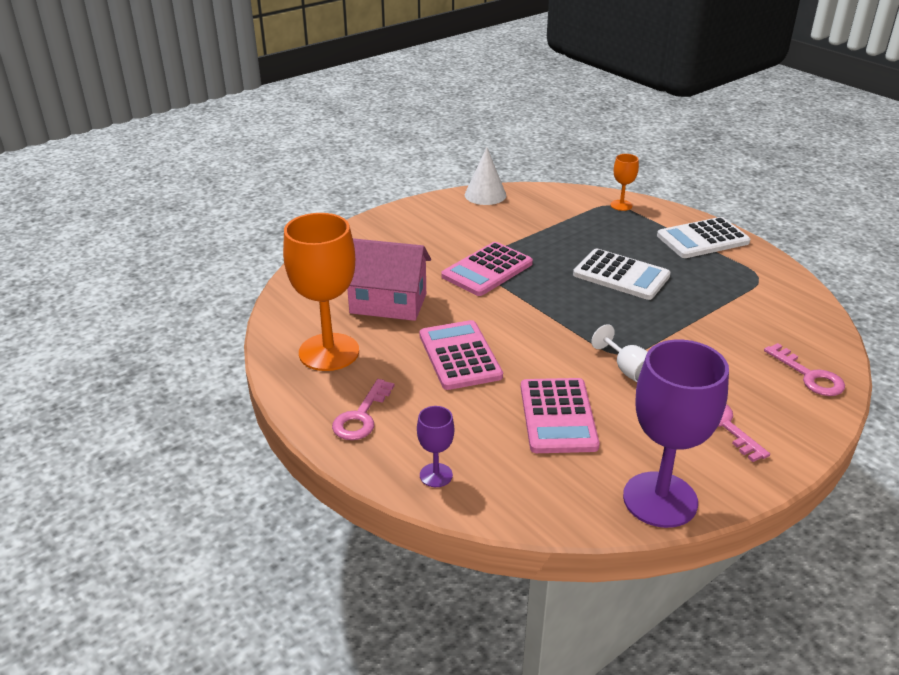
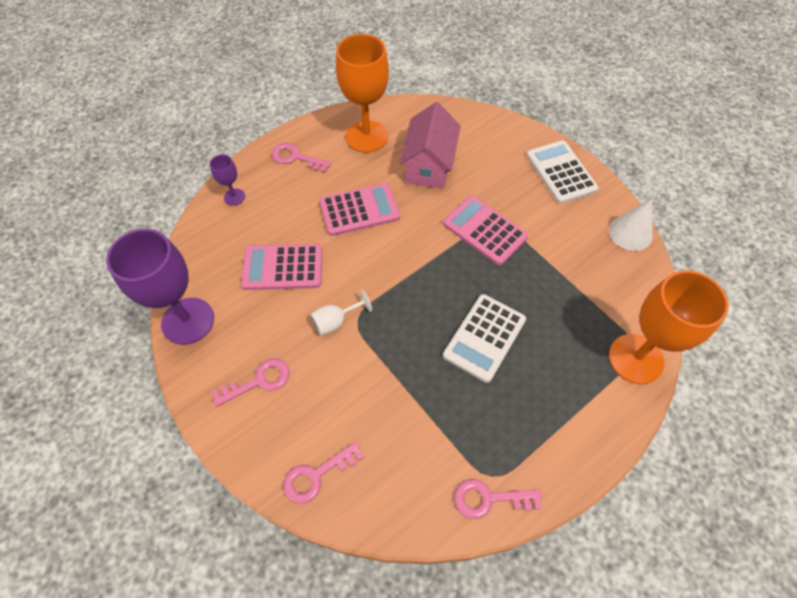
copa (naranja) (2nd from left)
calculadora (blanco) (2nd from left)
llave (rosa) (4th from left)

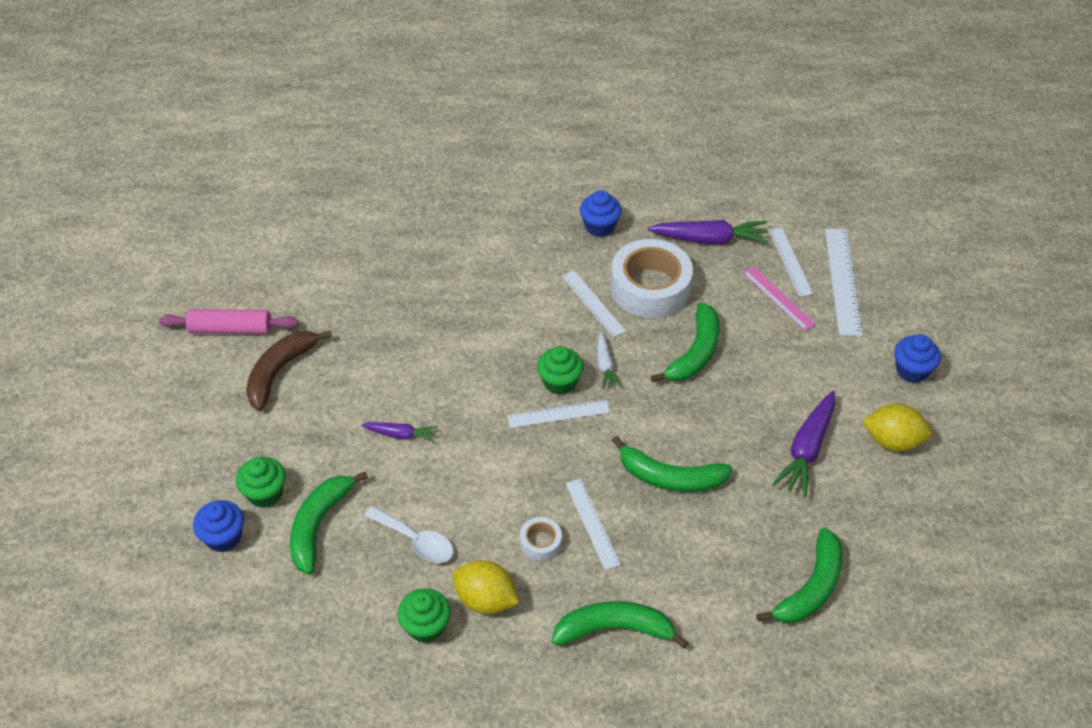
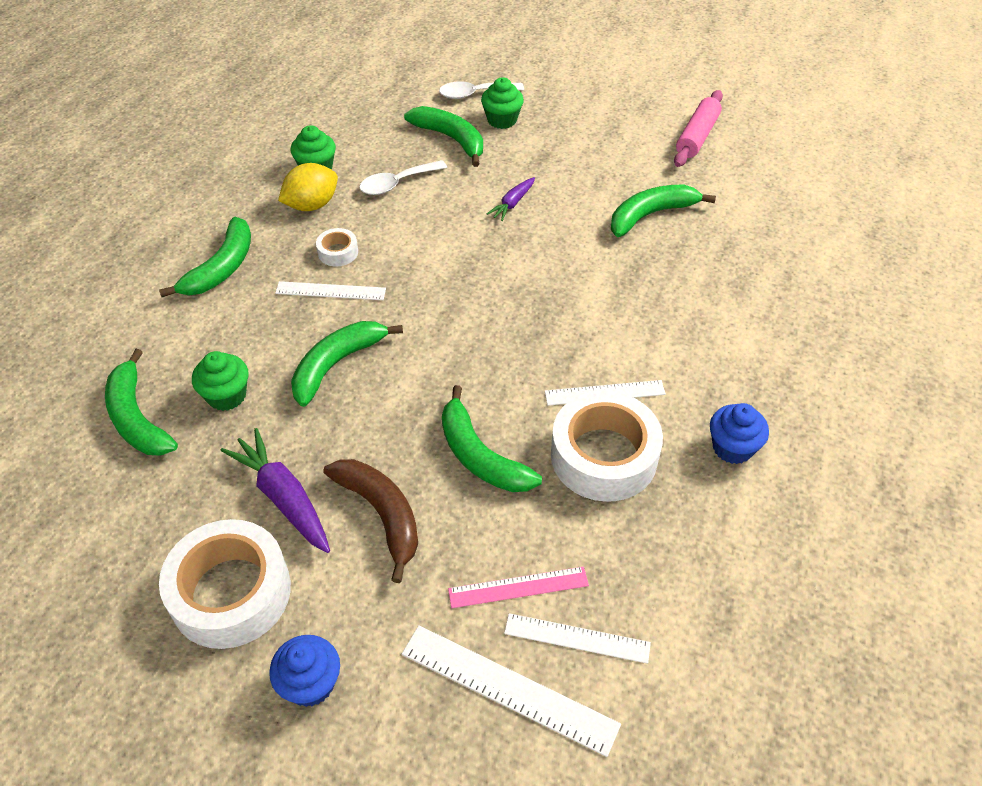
zanahoria (morado) (2nd from left in the first image)
plátano (marrón)
zanahoria (blanco)
magdalena (verde) (1st from left)
regla (blanco) (1st from left in the first image)
cinta adhesiva (blanco) (1st from left)
cuchara (blanco) (2nd from left)
plátano (verde) (6th from left)

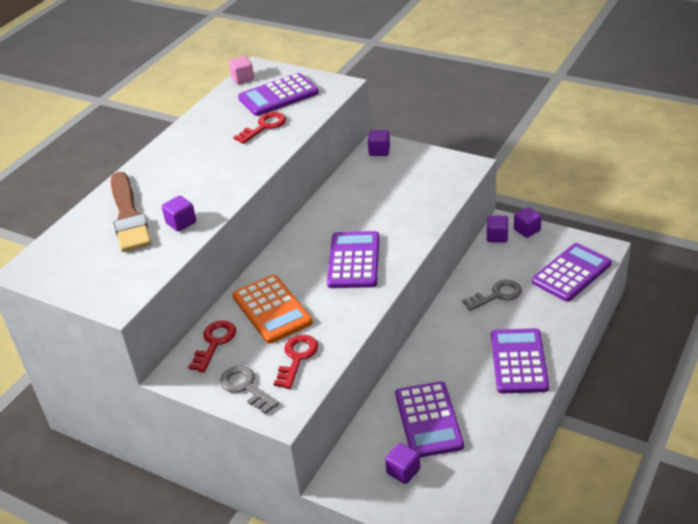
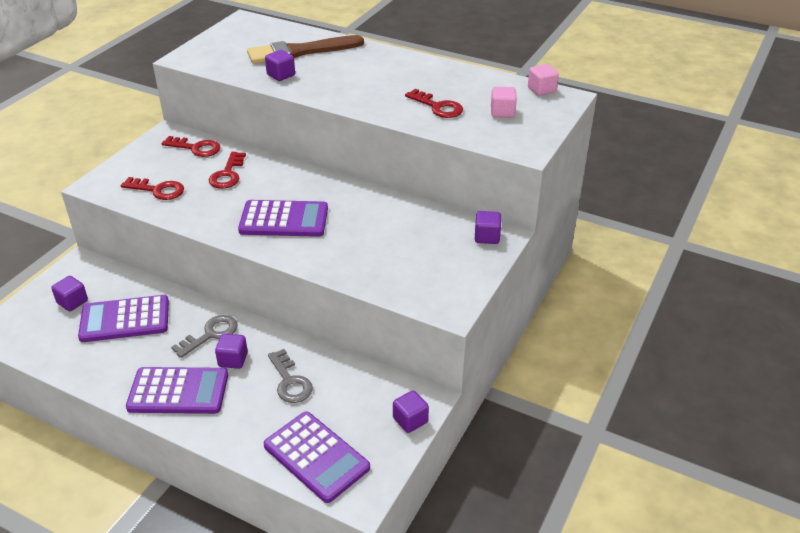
cubo (rosa) (1st from left)
cubo (morado) (2nd from left)
llave (rojo) (3rd from left)
llave (gris) (1st from left)

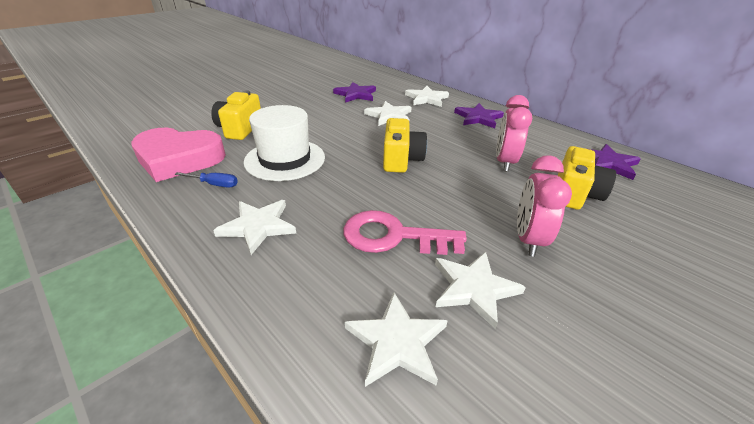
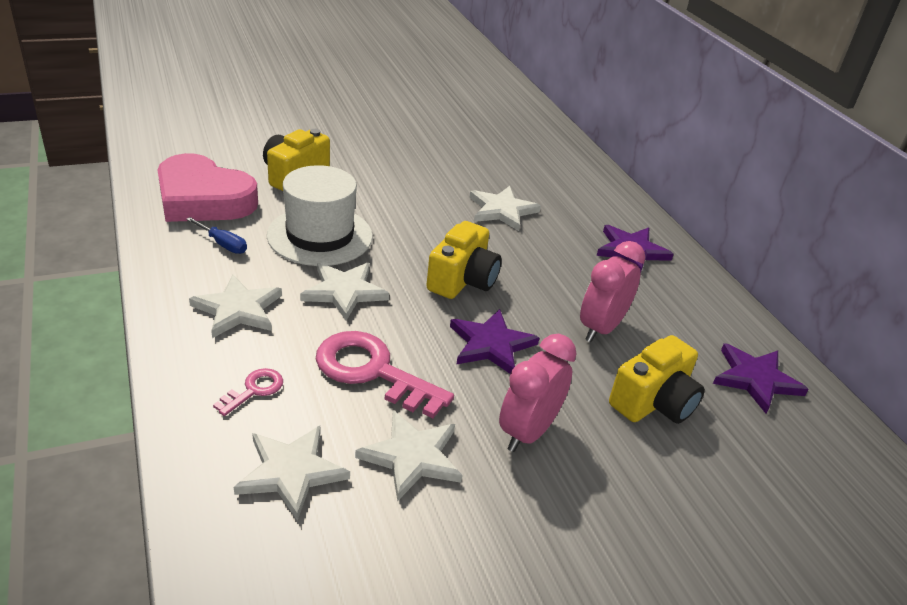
estrella (morado) (1st from left)
estrella (blanco) (3rd from left)
llave (rosa) (1st from left)

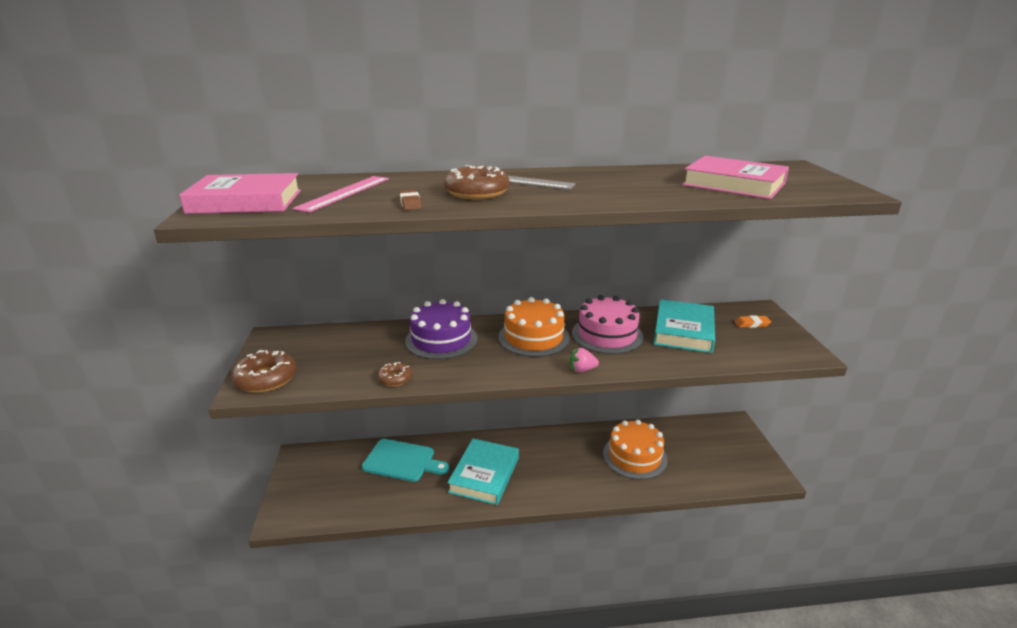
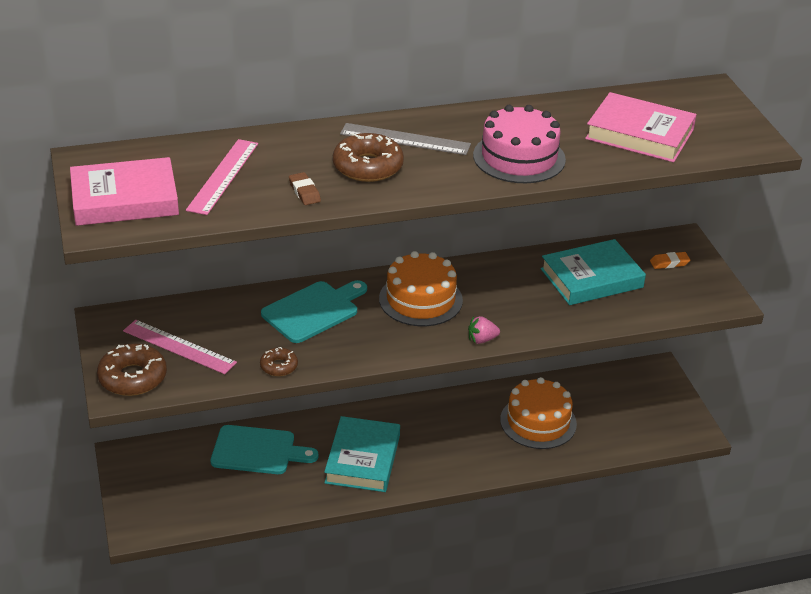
tarta (rosa)
tabla de cortar (turquesa) (2nd from left)
libro (turquesa) (2nd from left)
regla (rosa) (1st from left)

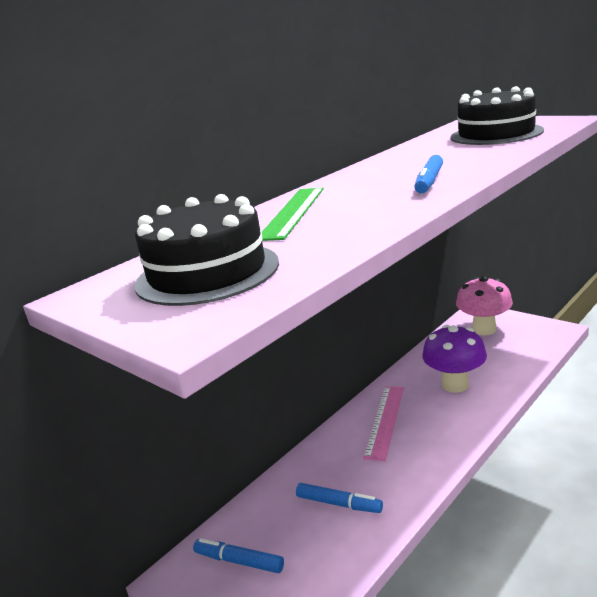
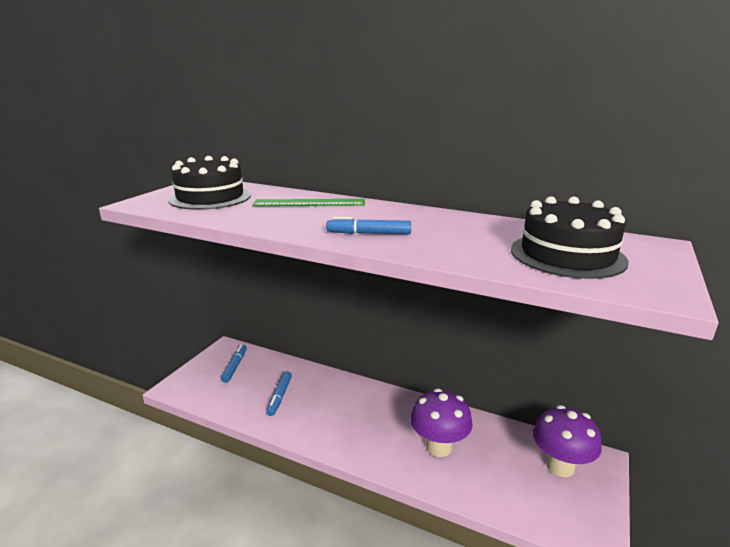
seta (morado) (2nd from left)
regla (rosa)

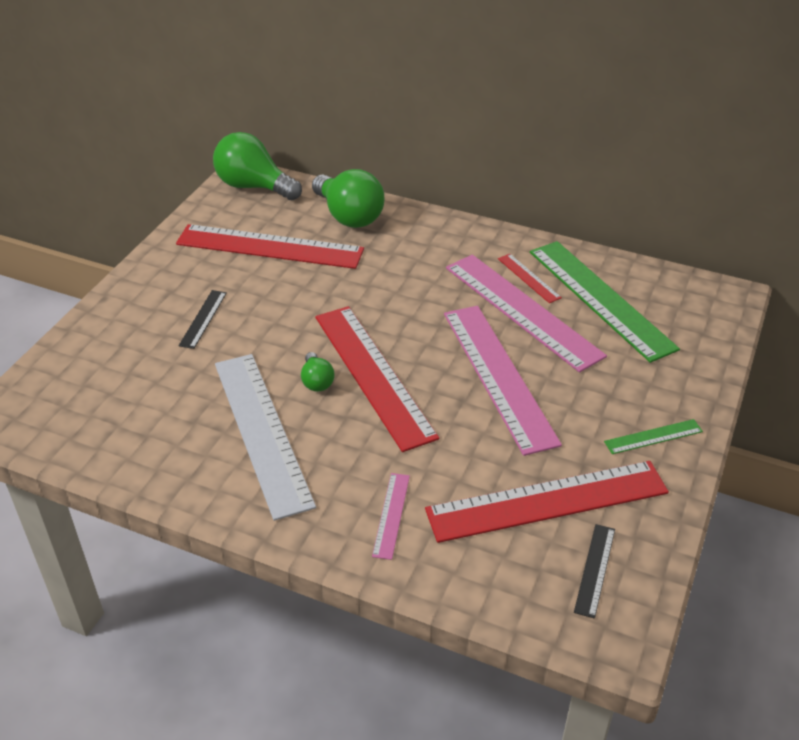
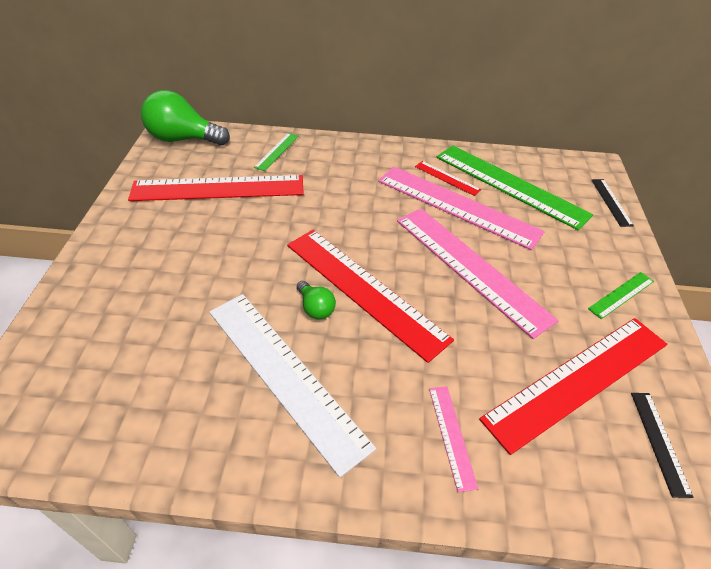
regla (verde) (1st from left)
regla (negro) (1st from left)

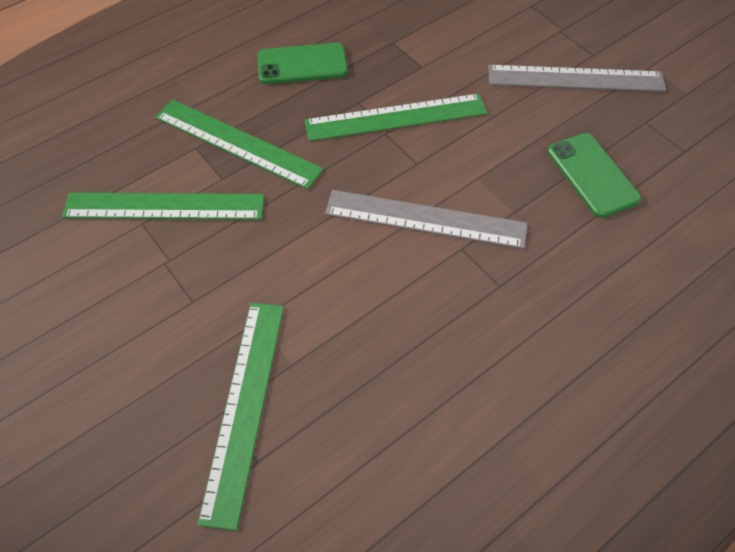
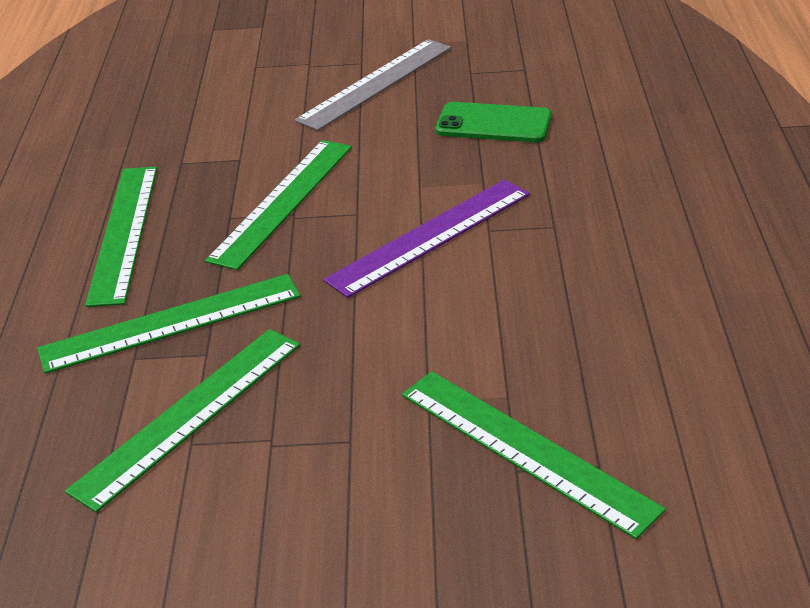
regla (verde) (1st from left)
regla (morado)

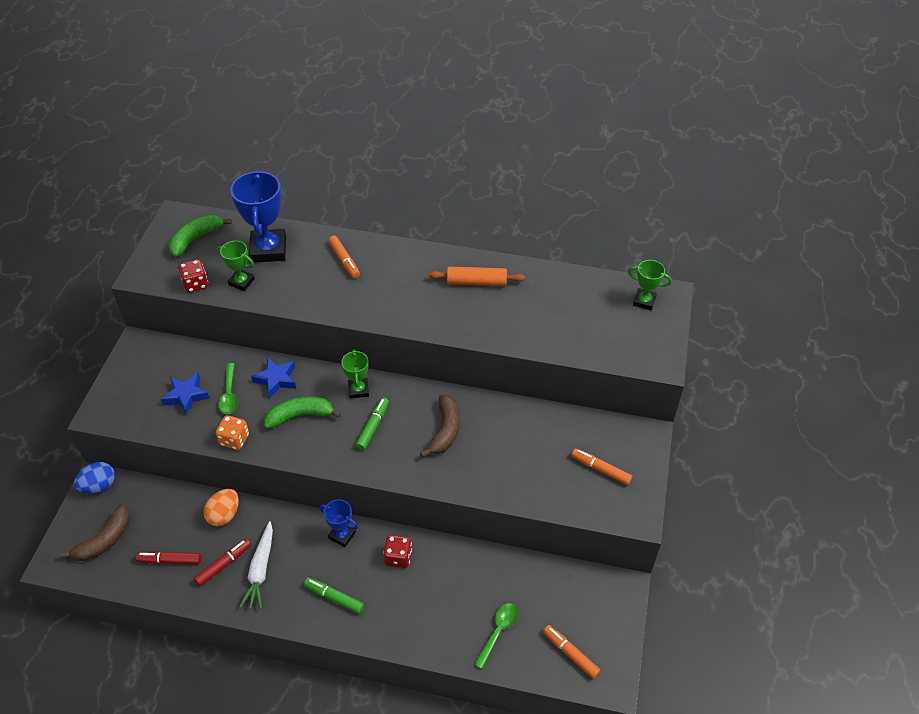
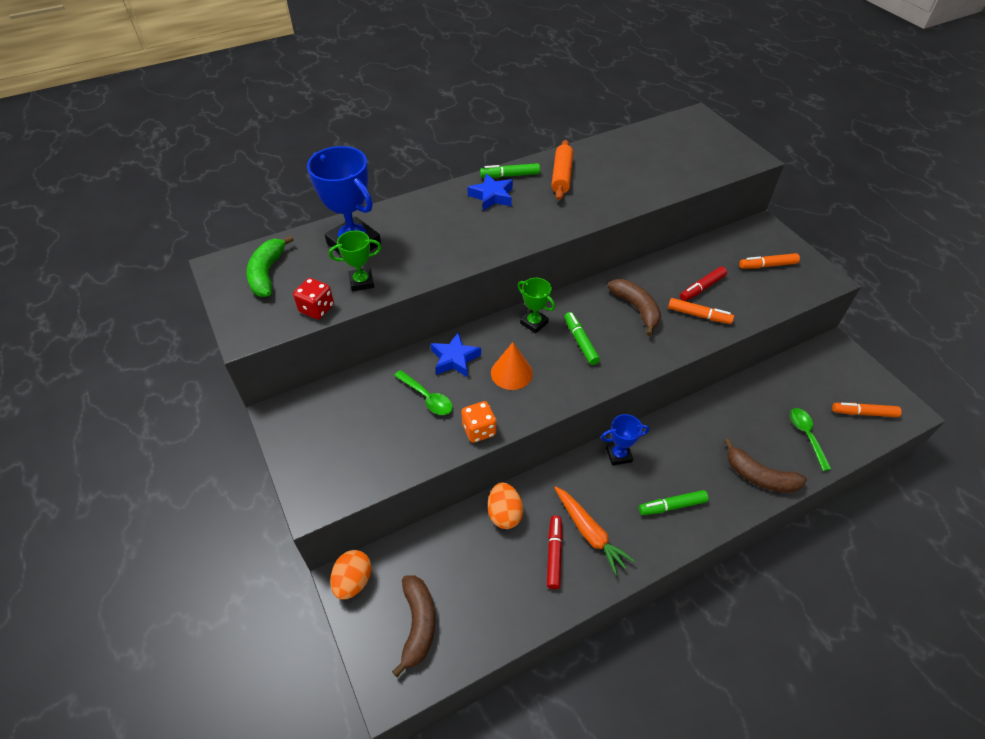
rotulador (naranja) (1st from left)
trofeo (verde) (3rd from left in the first image)
rodillo (naranja)
estrella (azul) (2nd from left)
cono (naranja)
huevo (naranja) (1st from left)
zanahoria (naranja)
dado (rojo) (2nd from left in the first image)
rotulador (rojo) (2nd from left)
rotulador (verde) (1st from left)
plátano (marrón) (3rd from left)

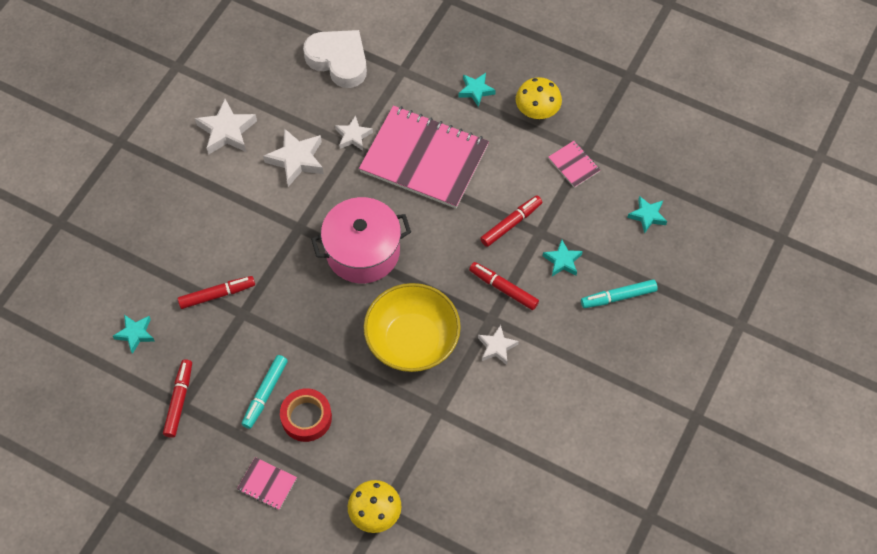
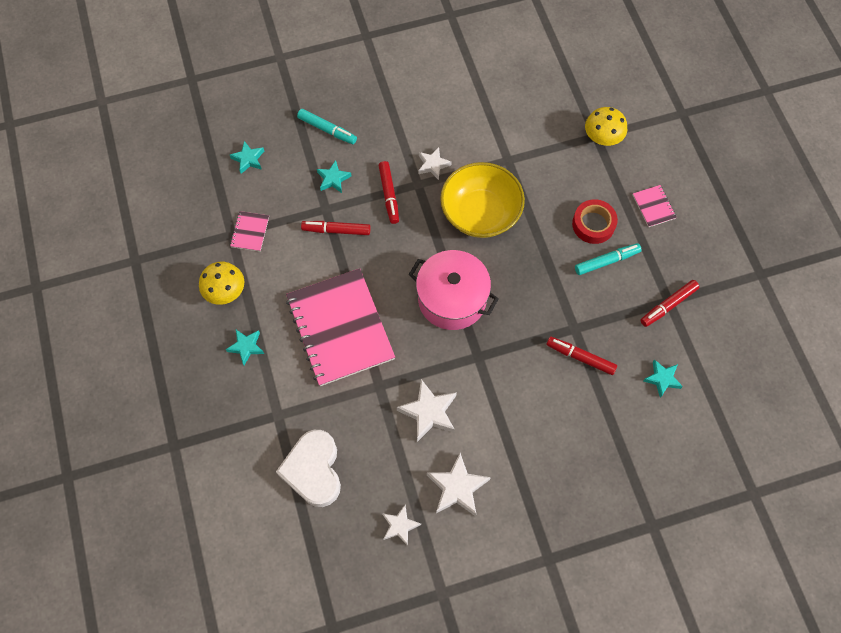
estrella (blanco) (1st from left)

